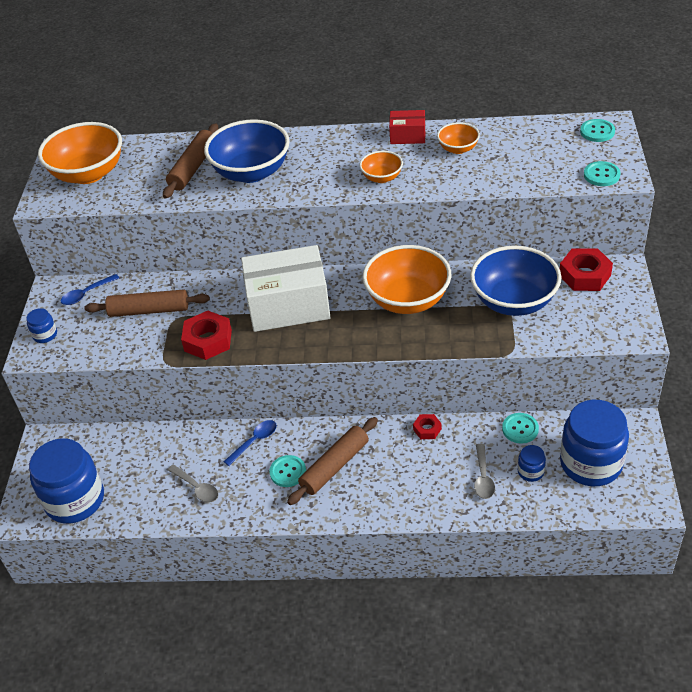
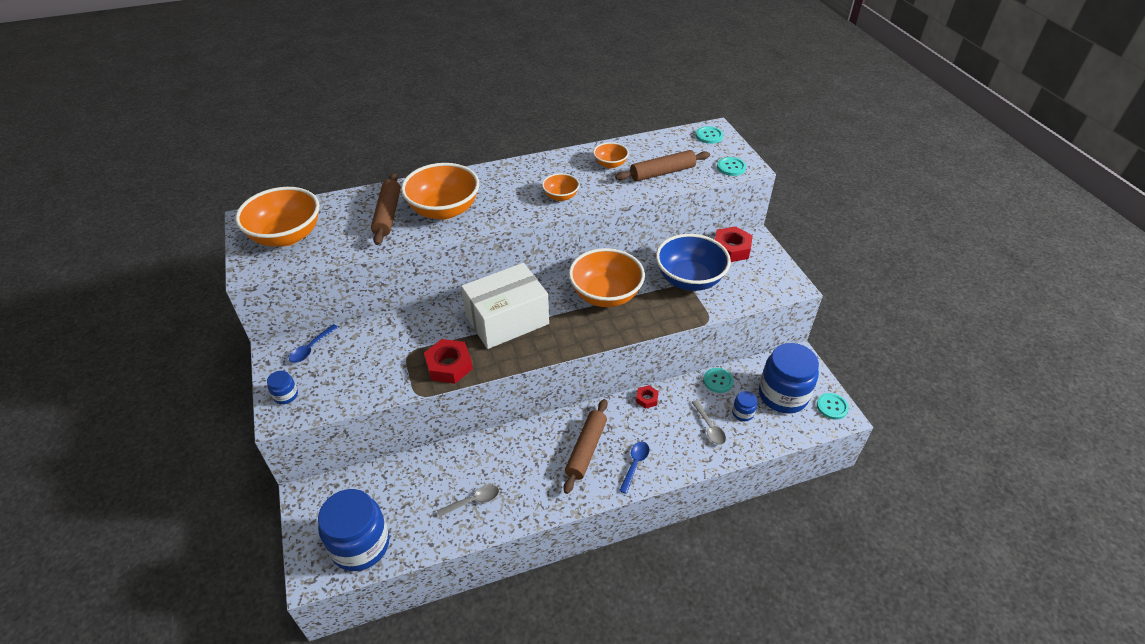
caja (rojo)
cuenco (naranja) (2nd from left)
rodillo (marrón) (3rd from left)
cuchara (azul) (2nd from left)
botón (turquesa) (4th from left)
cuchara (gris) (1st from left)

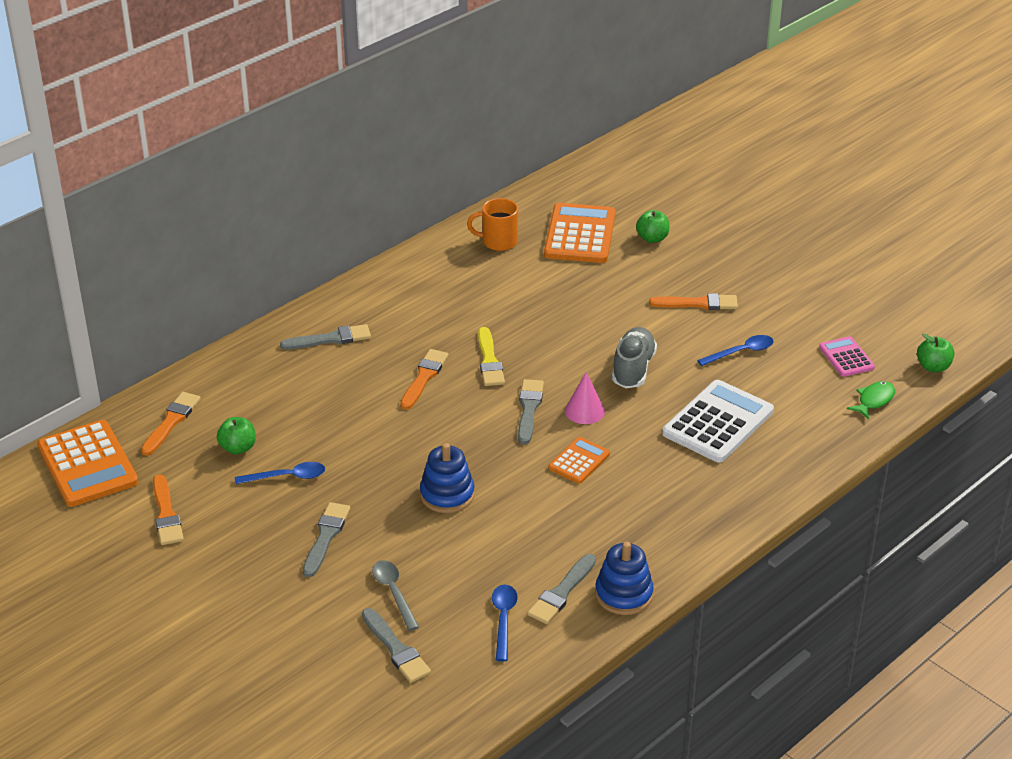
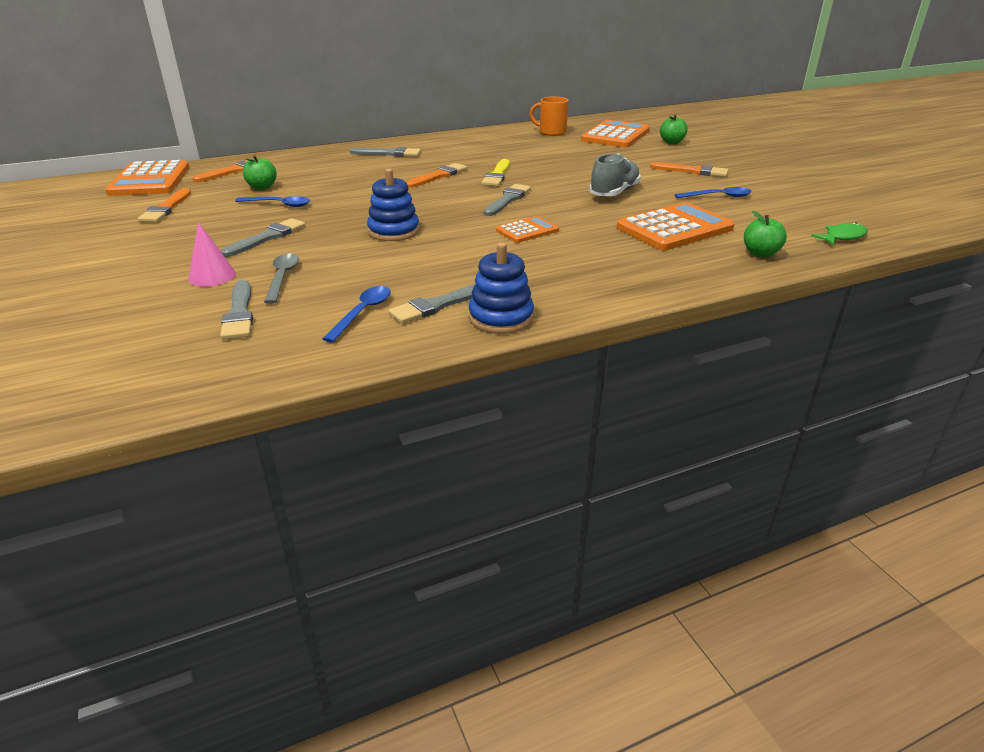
manzana (verde) (3rd from left)
calculadora (rosa)
cono (rosa)
calculadora (naranja) (4th from left)

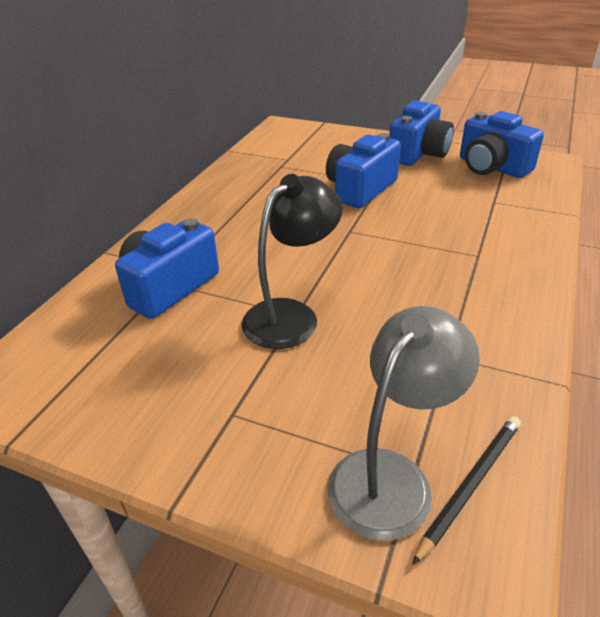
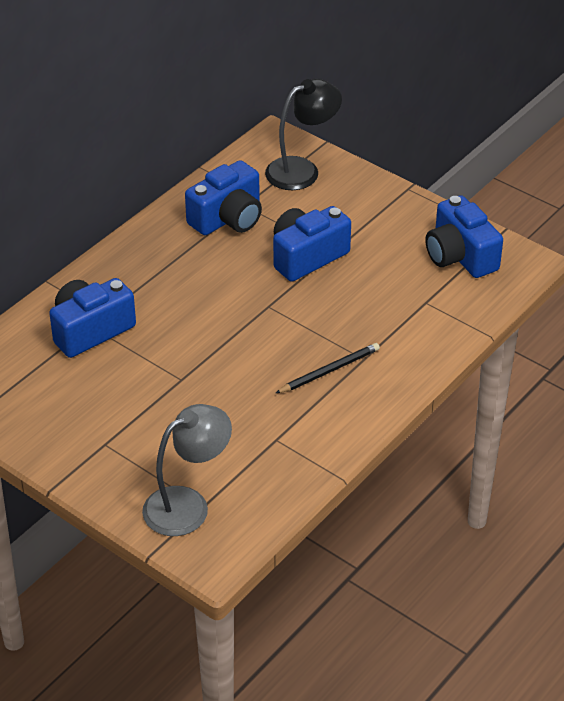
cámara (azul) (2nd from left)
lámpara (negro)
lápiz (negro)

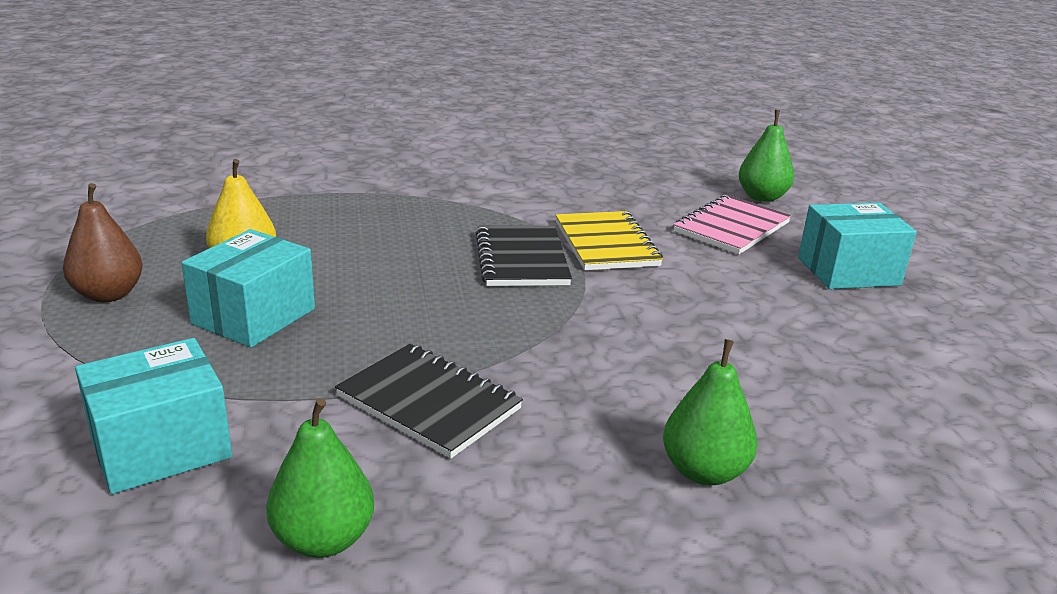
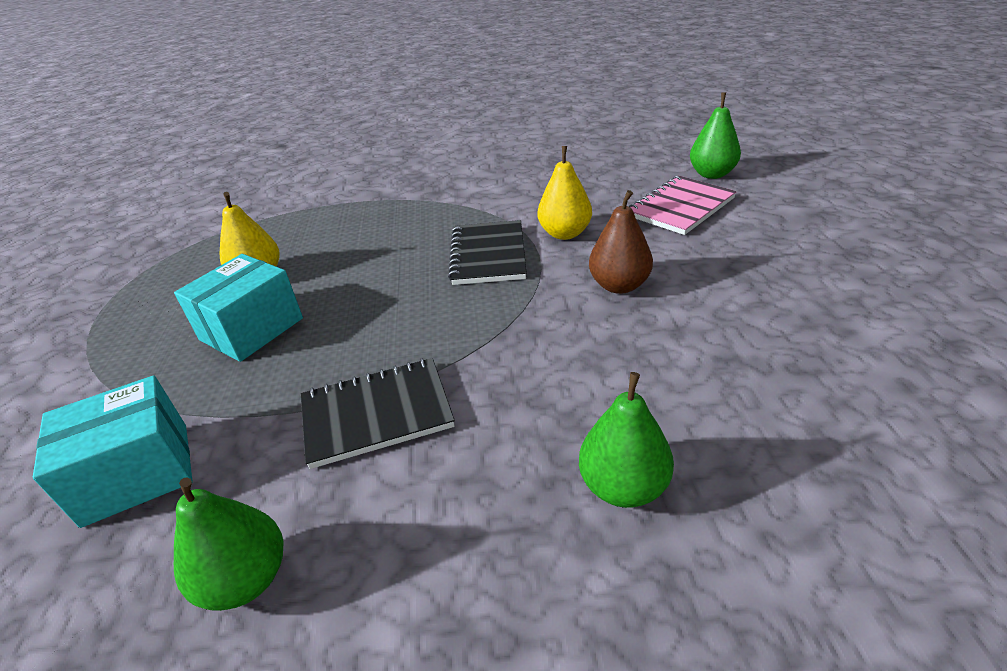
pera (marrón)
caja (turquesa) (3rd from left in the first image)
pera (amarillo) (2nd from left)
cuaderno (negro) (1st from left)

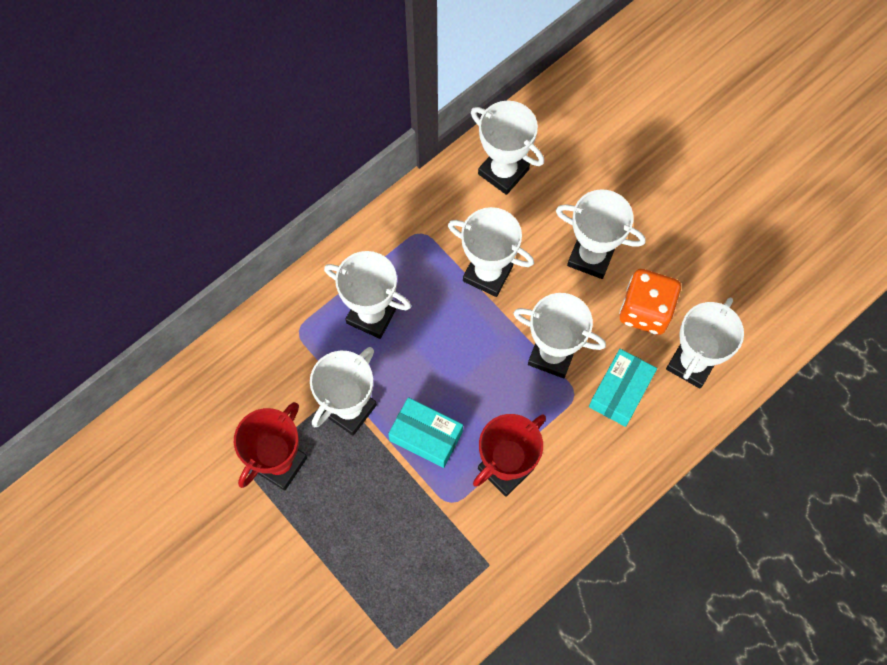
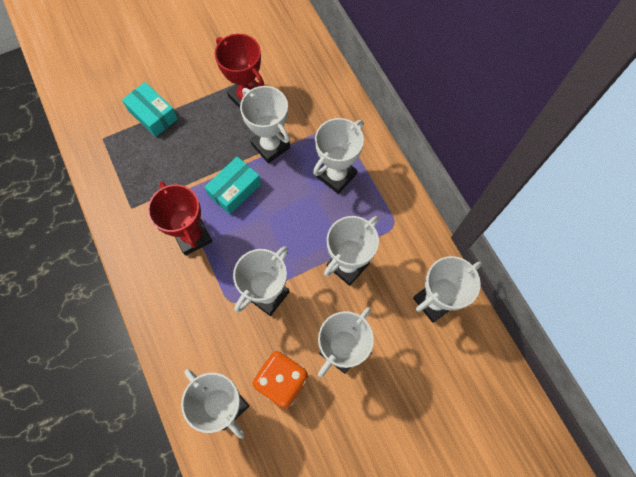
caja (turquesa) (1st from left)

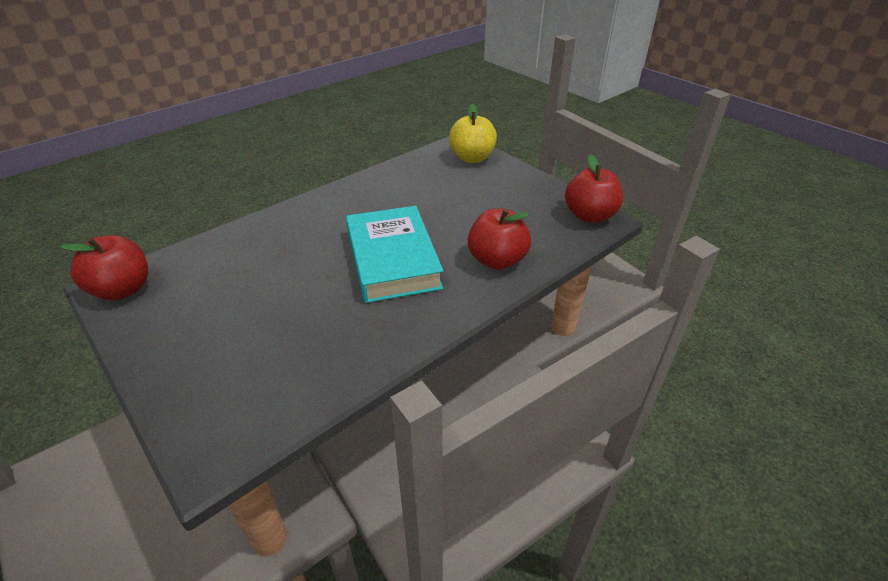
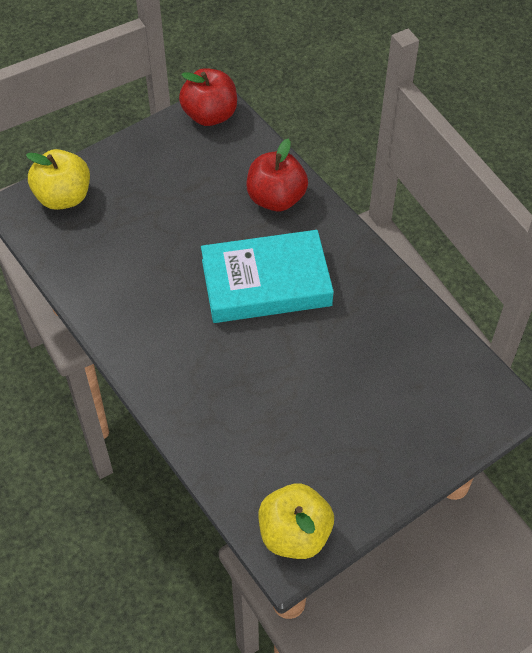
manzana (amarillo) (2nd from left)

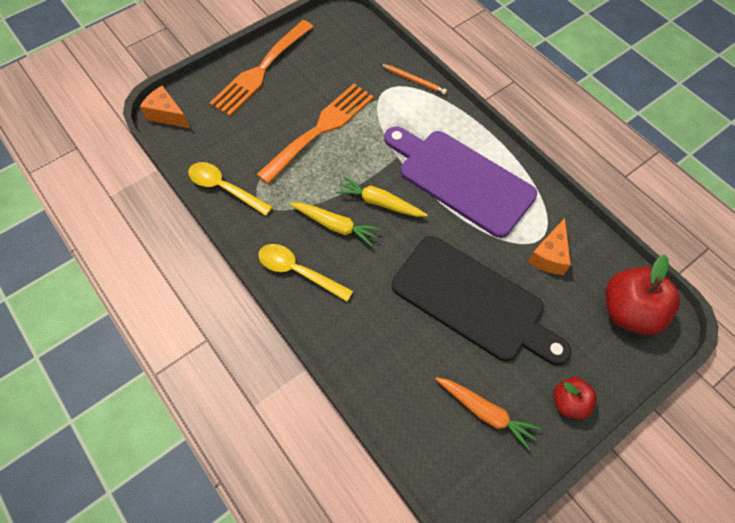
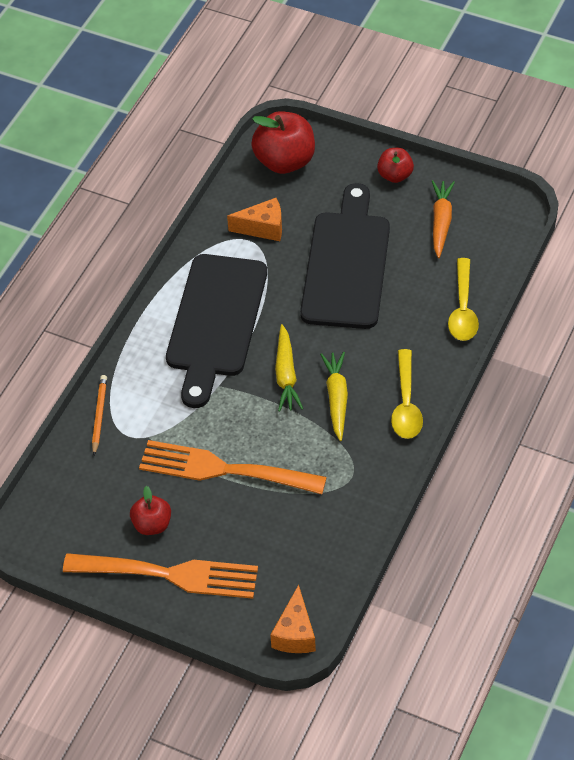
tabla de cortar (negro) (1st from left)
cuchara (amarillo) (2nd from left)
manzana (rojo) (1st from left)

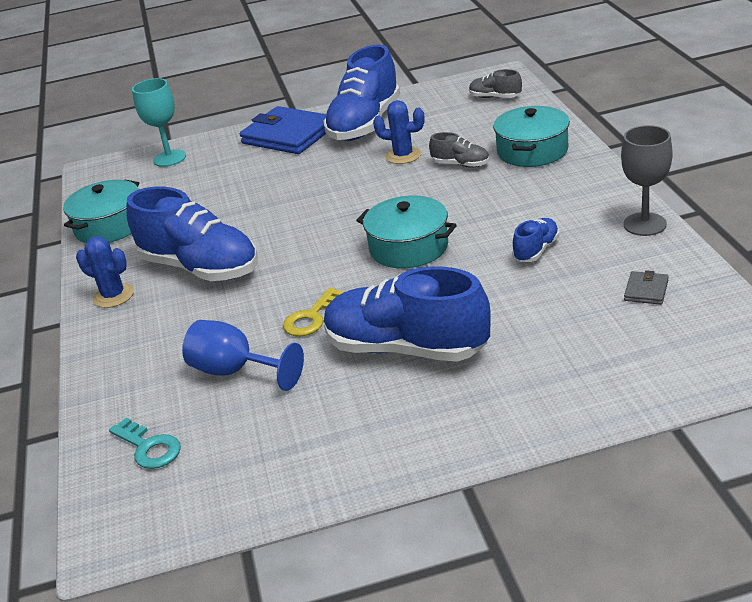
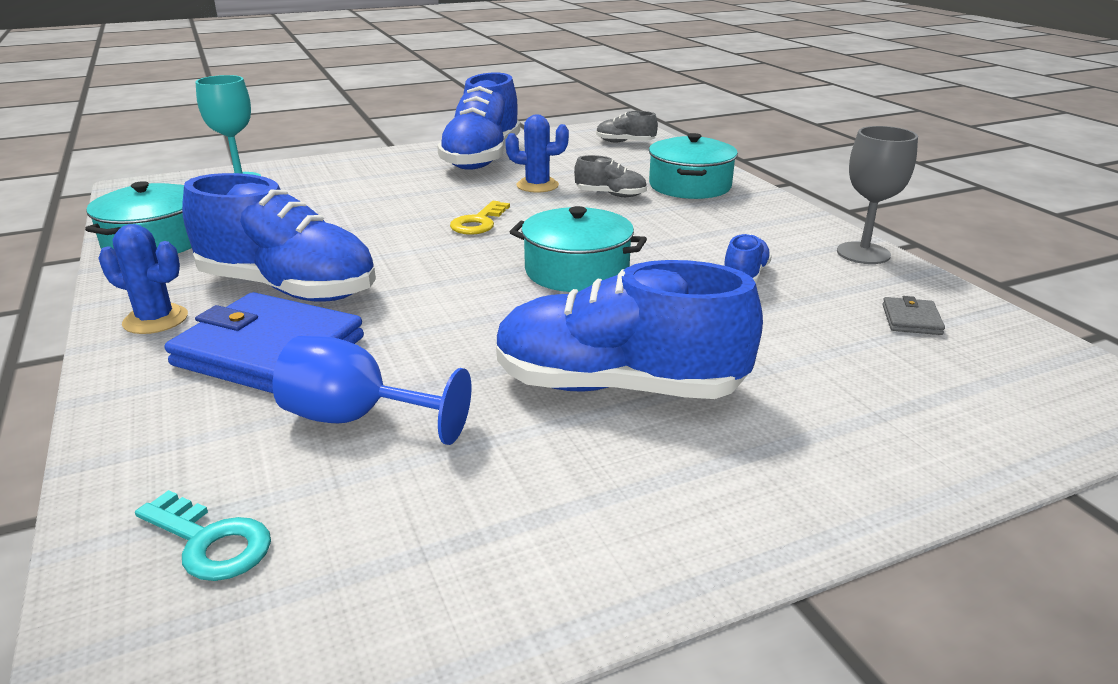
cartera (azul)
llave (amarillo)

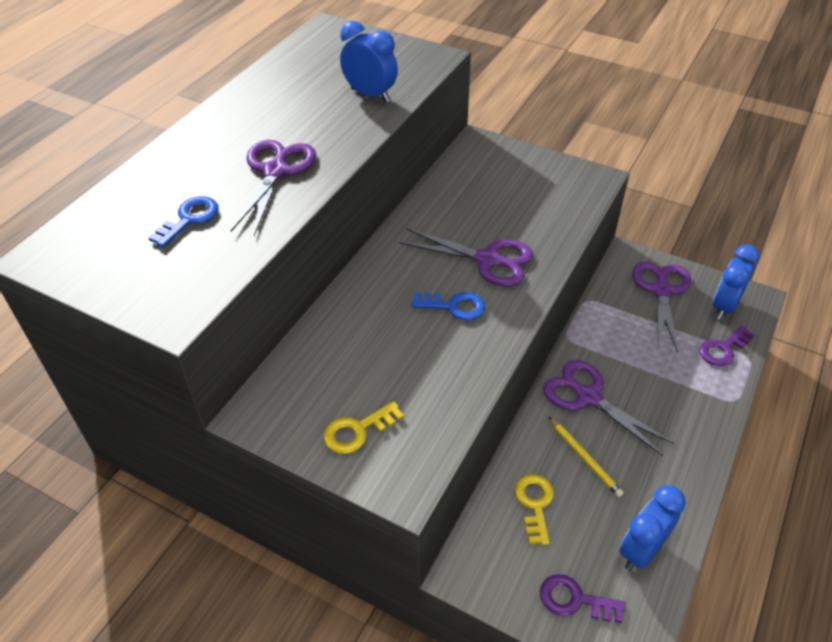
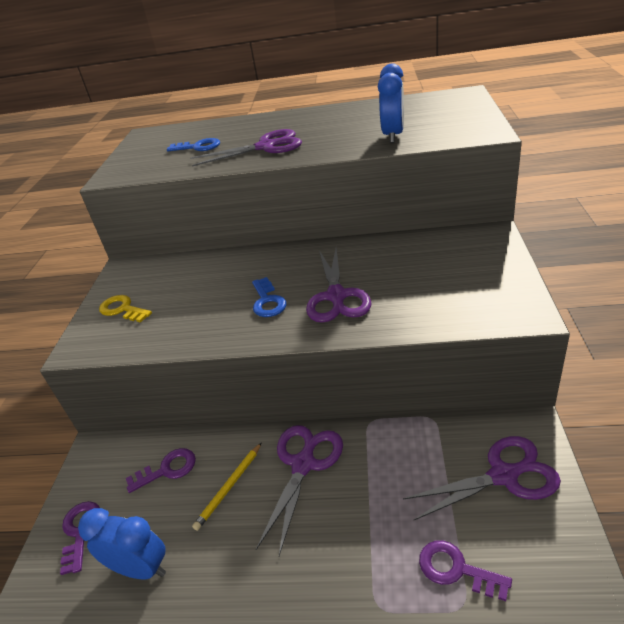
despertador (azul) (3rd from left in the first image)
llave (morado) (2nd from left)

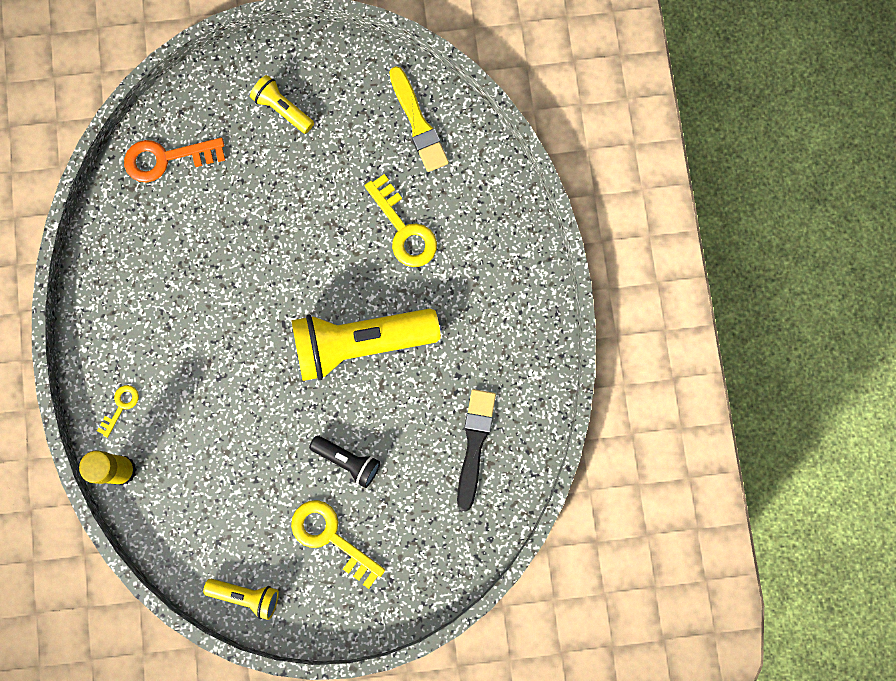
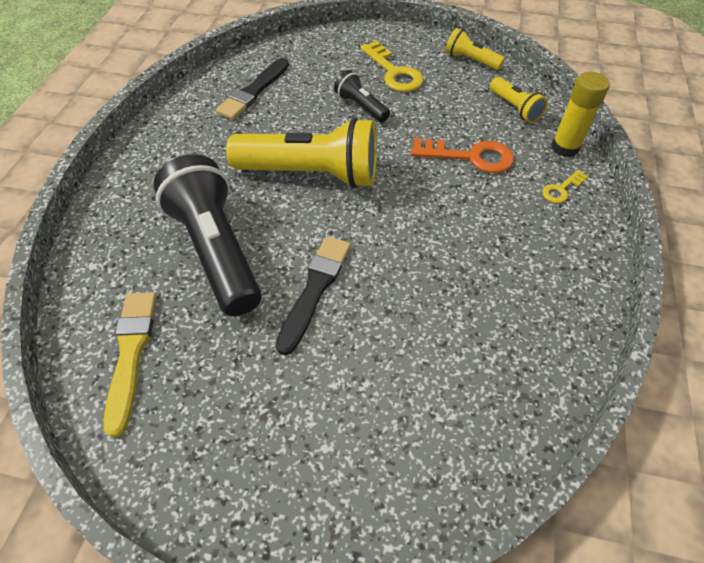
lámpara de mano (amarillo) (3rd from left)
llave (naranja)
lámpara de mano (negro) (1st from left)
pincel (negro) (2nd from left)

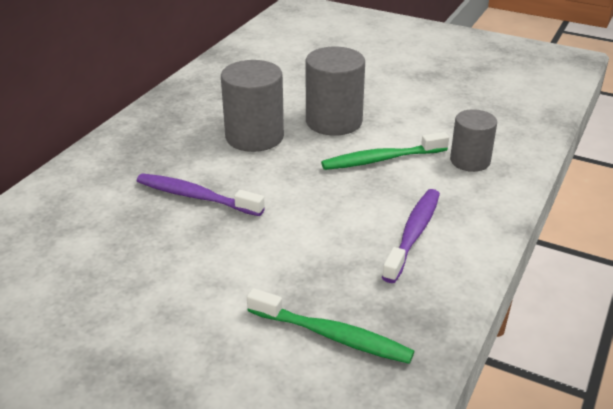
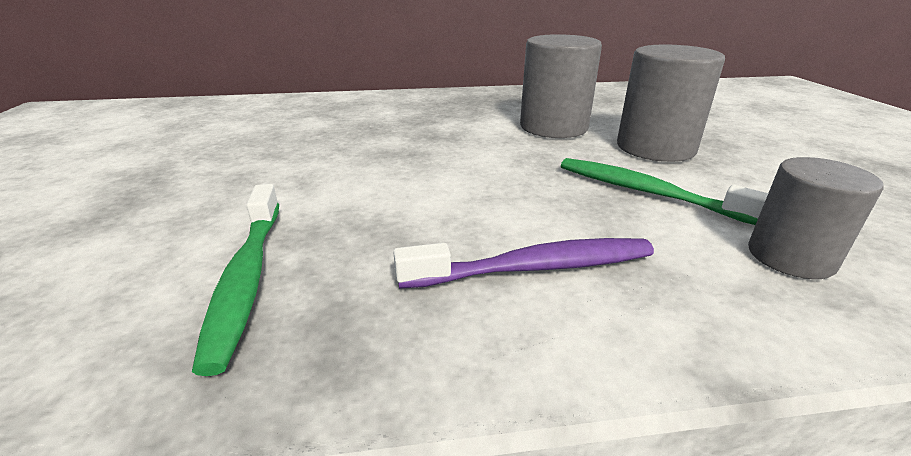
cepillo de dientes (morado) (1st from left in the first image)

